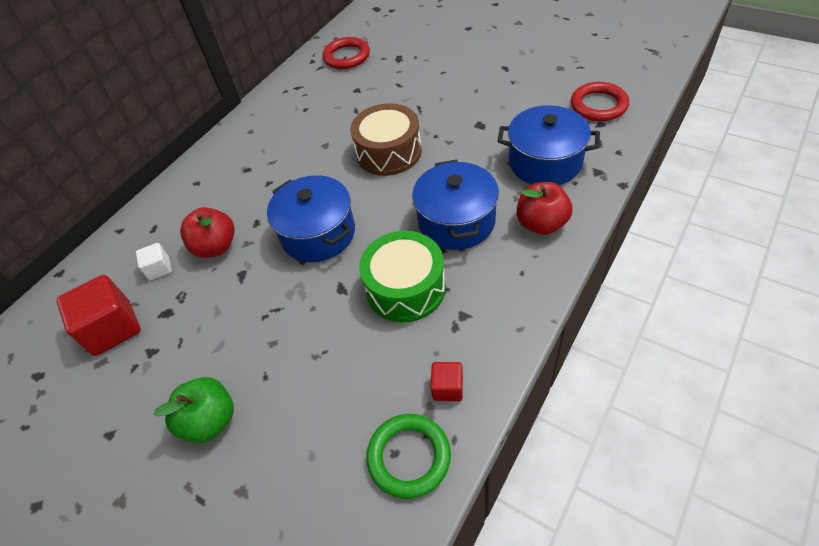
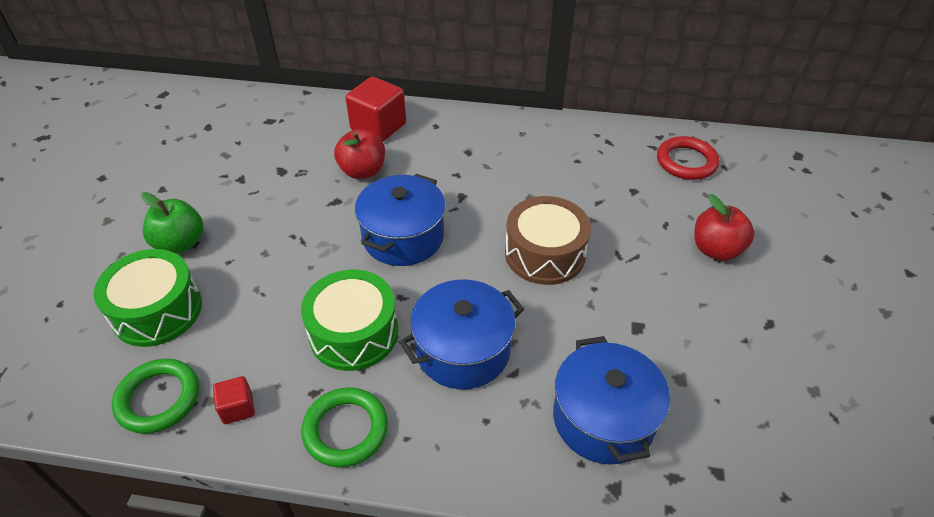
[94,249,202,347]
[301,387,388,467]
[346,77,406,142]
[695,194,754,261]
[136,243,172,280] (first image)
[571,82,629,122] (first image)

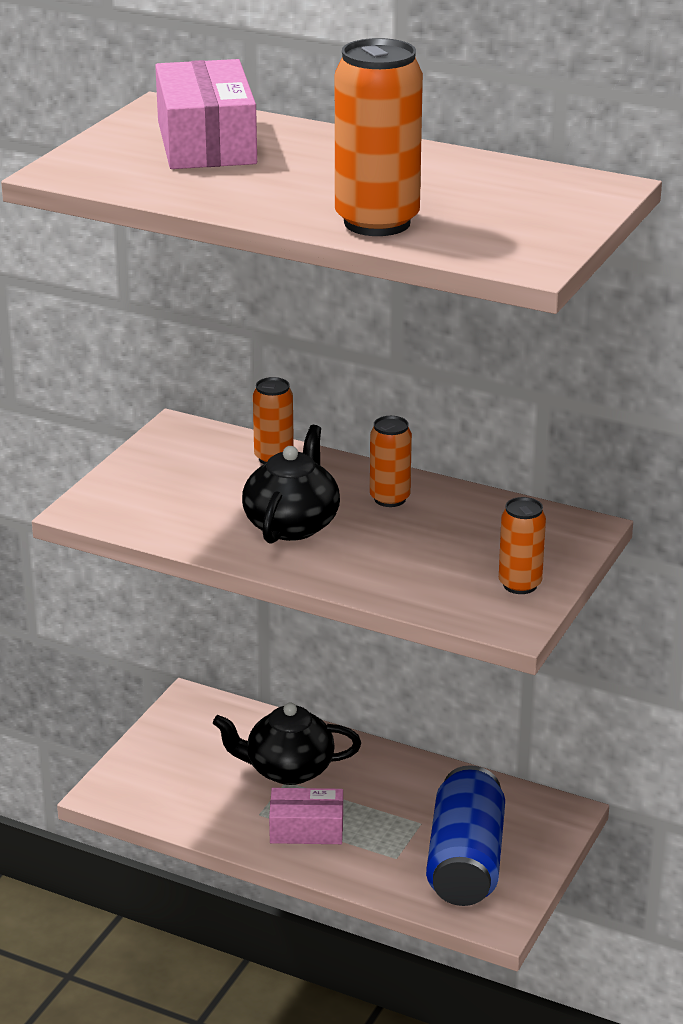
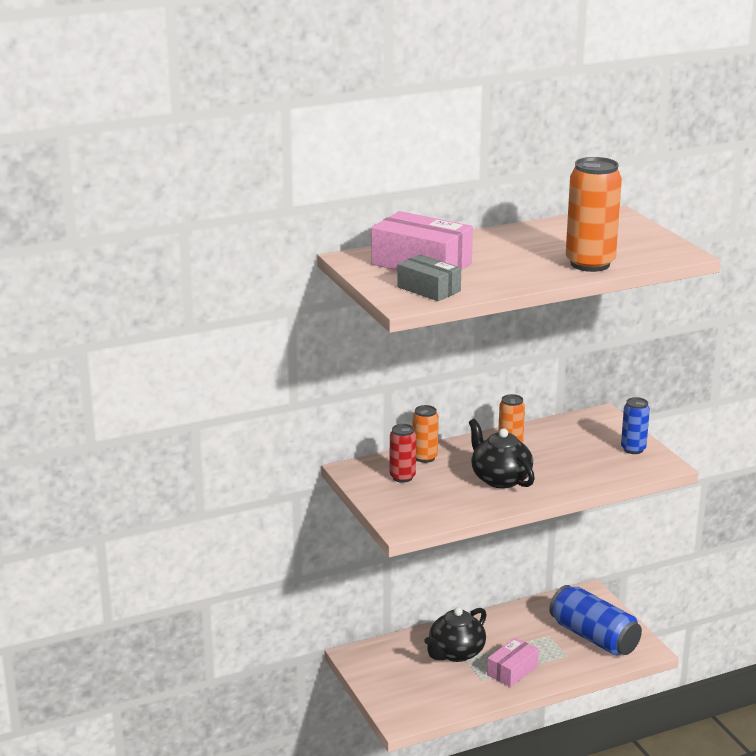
[390,424,416,483]
[397,254,461,301]
[621,397,650,454]

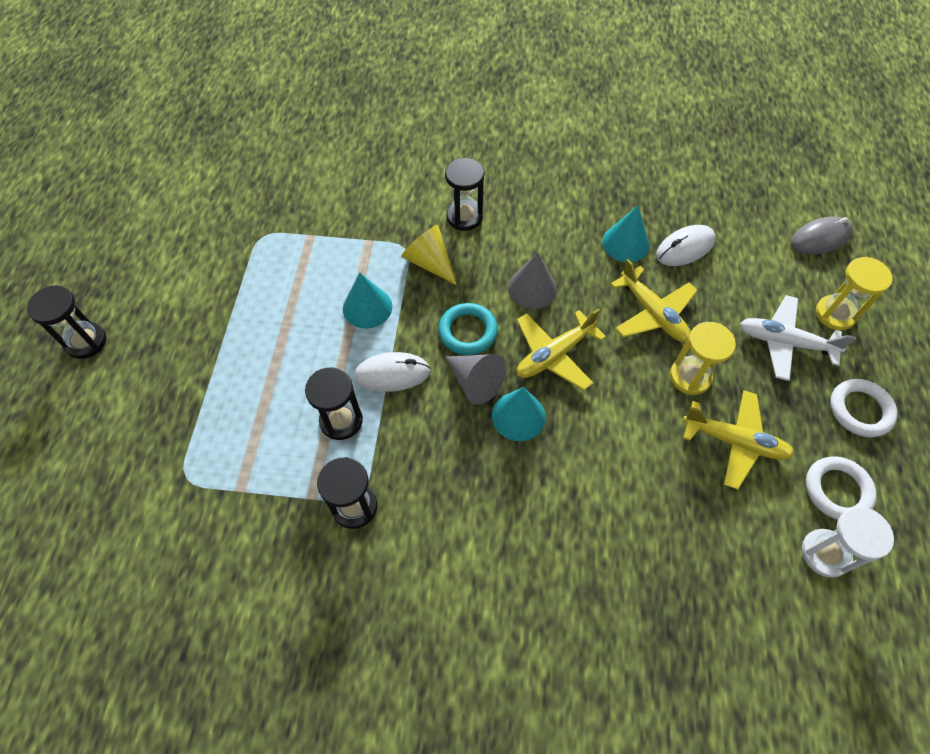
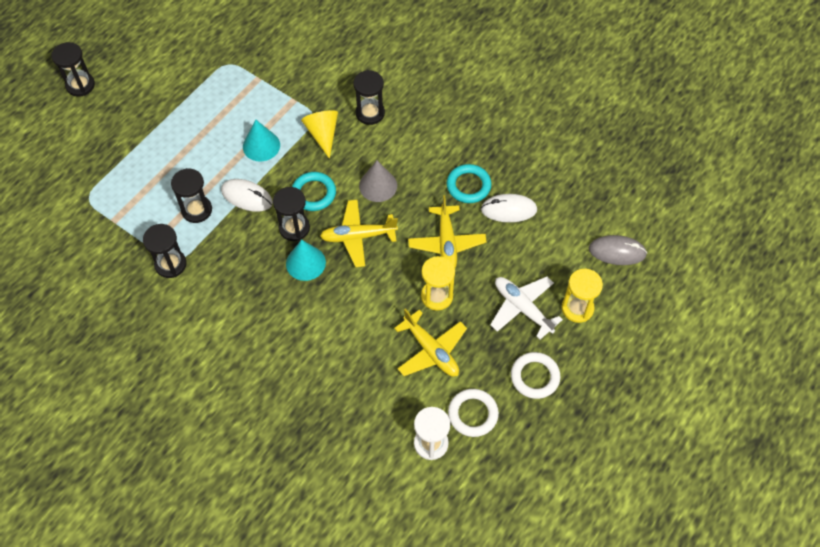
[273,187,310,241]
[447,164,491,203]

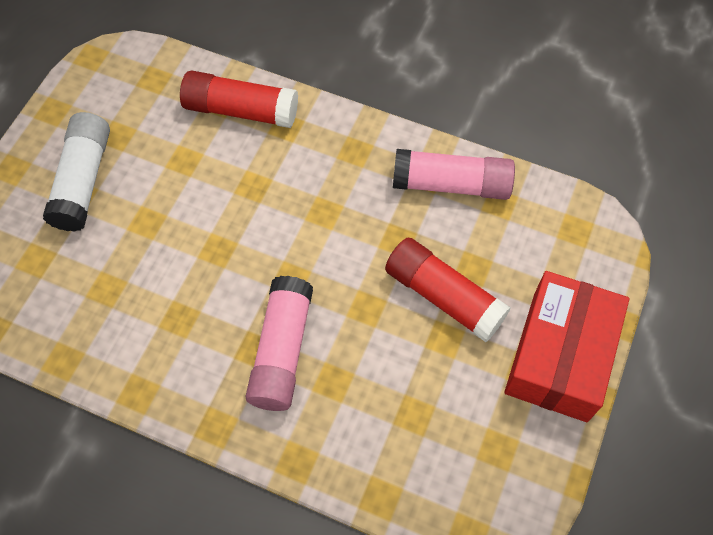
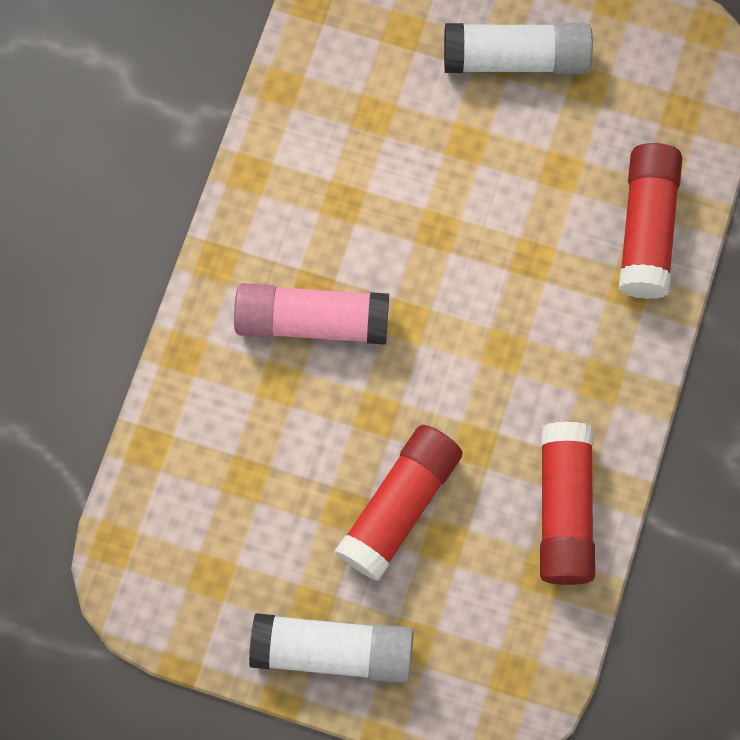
[249,613,414,683]
[540,422,595,585]

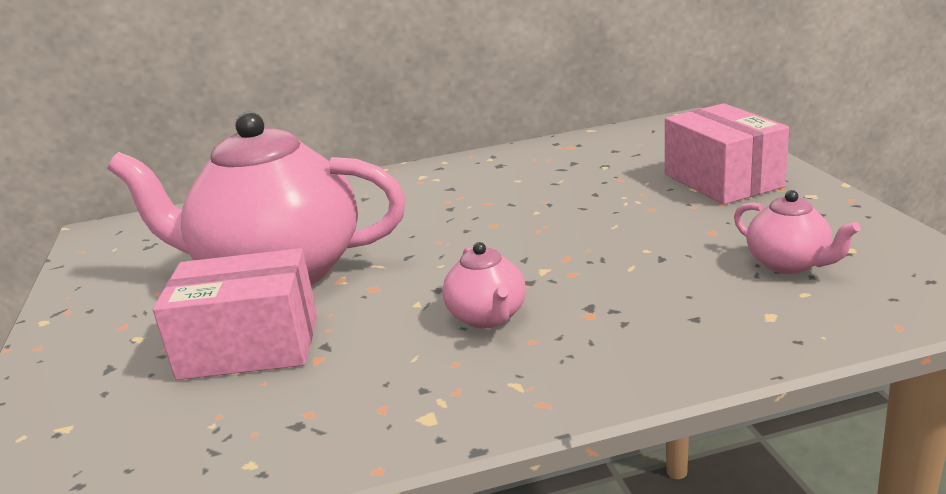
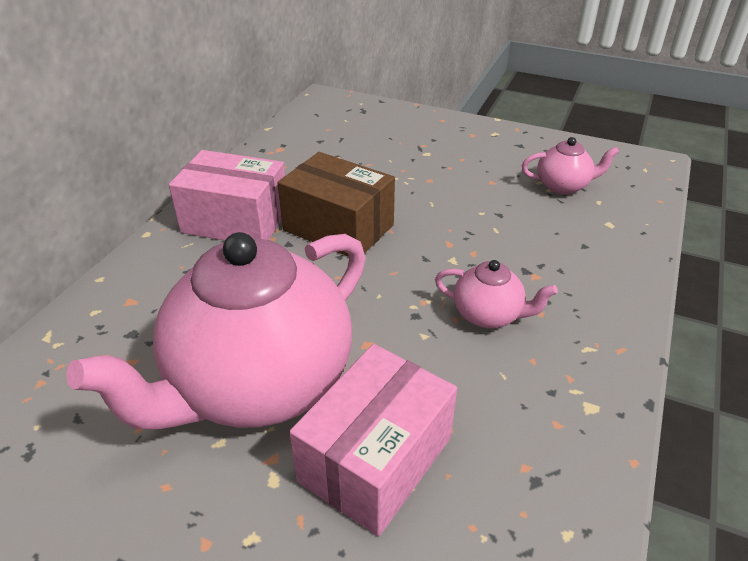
[169,150,285,241]
[277,152,395,257]

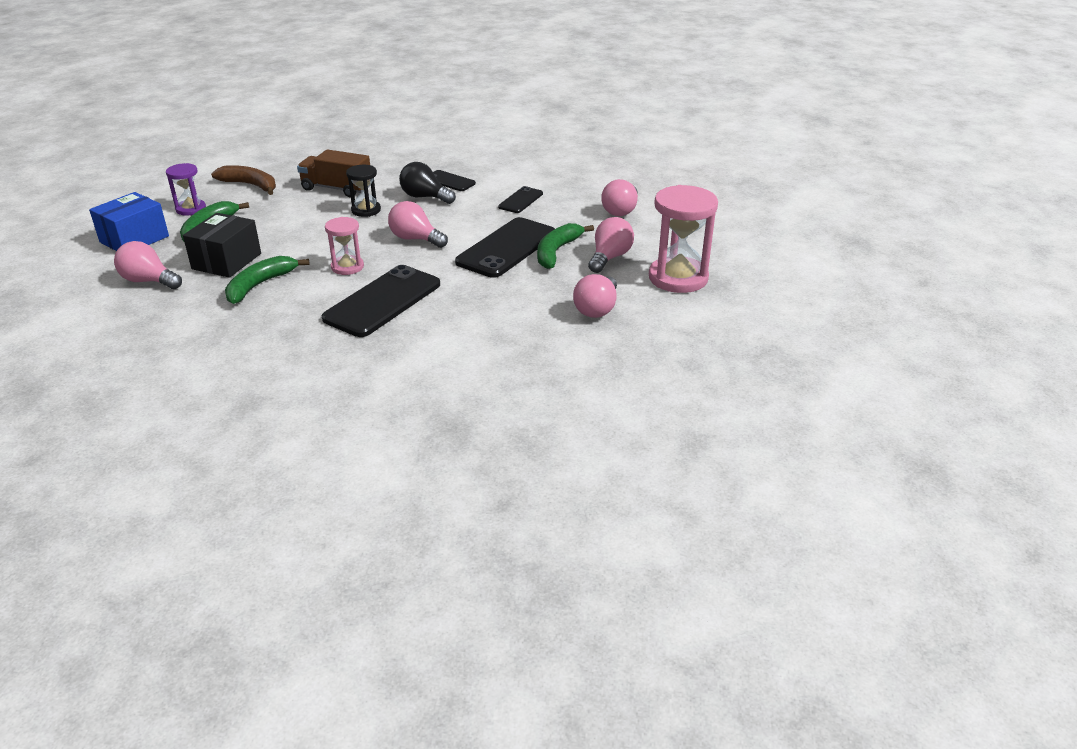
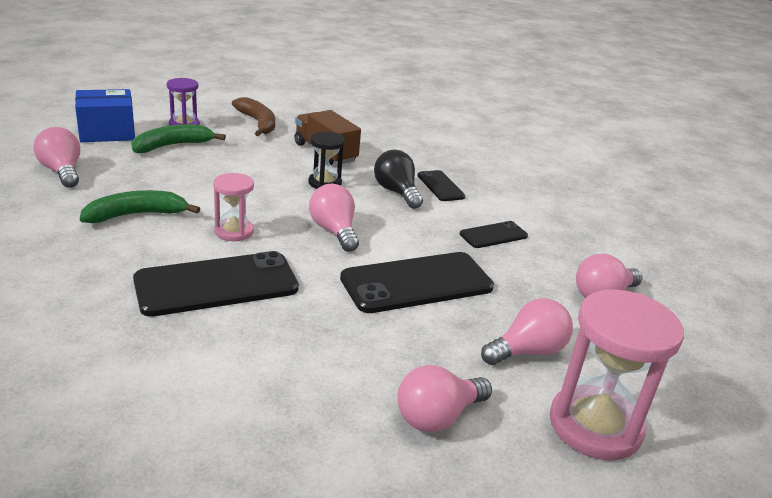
[183,213,261,278] (first image)
[537,223,594,269] (first image)

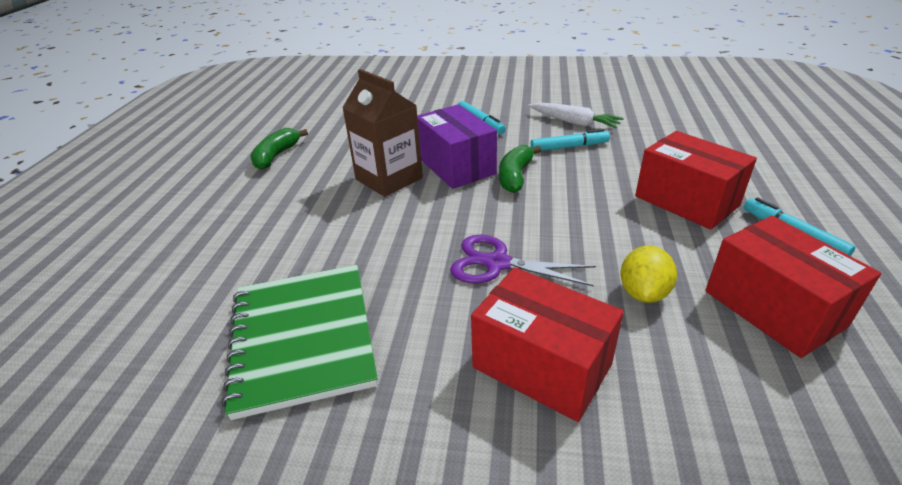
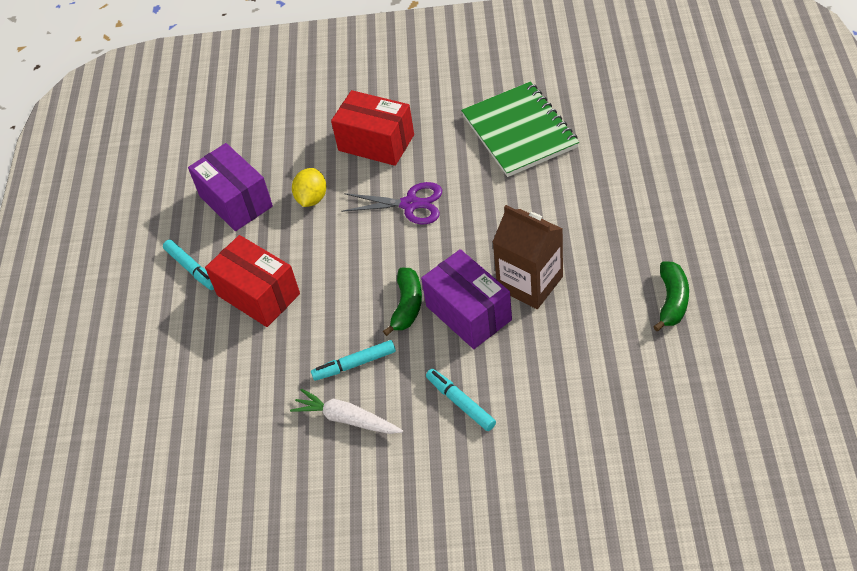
[188,143,273,231]

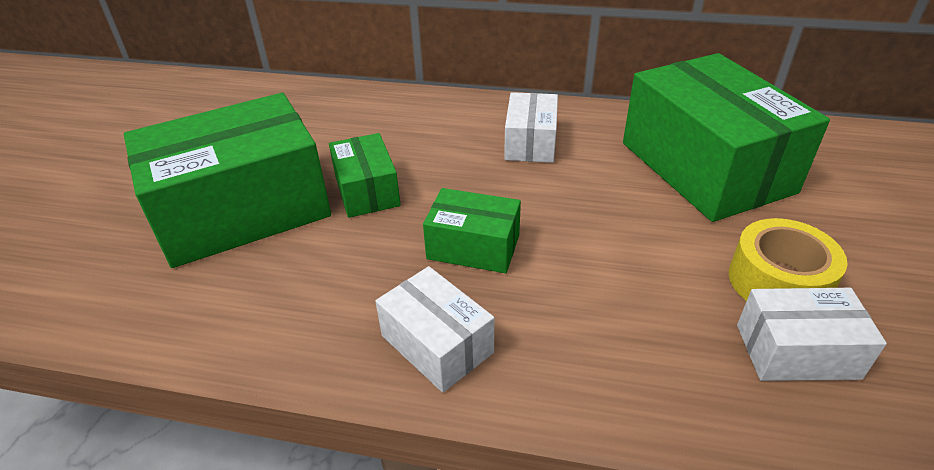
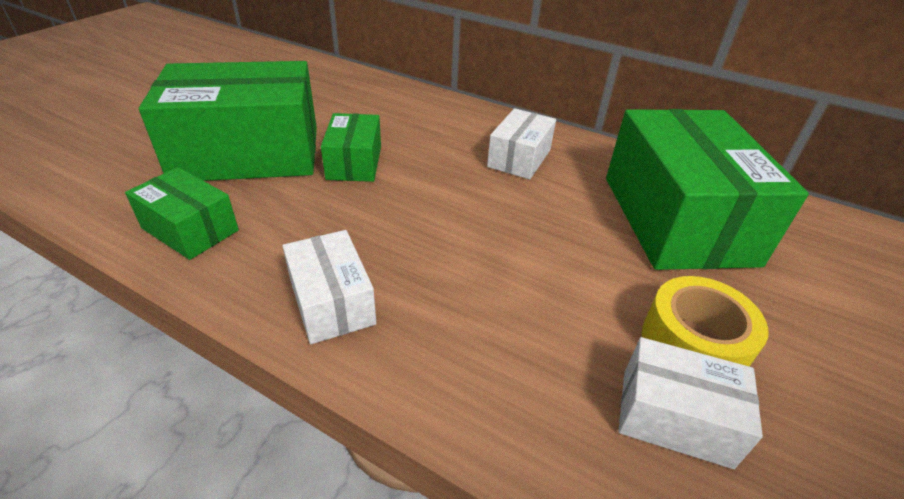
[125,167,239,260]

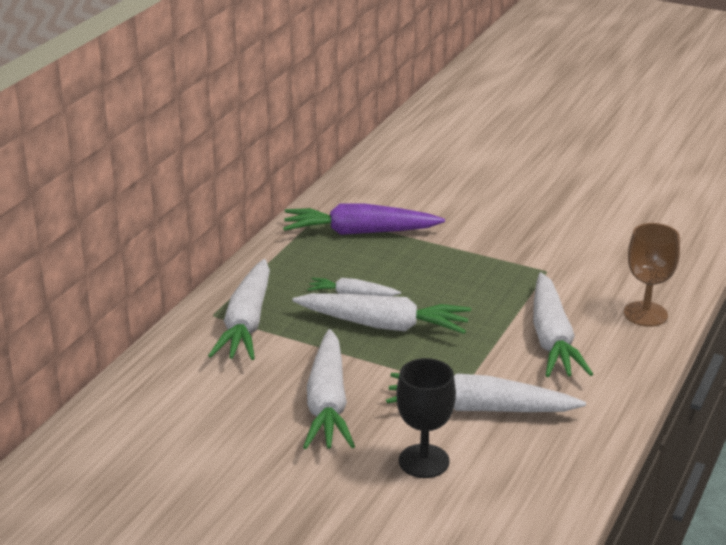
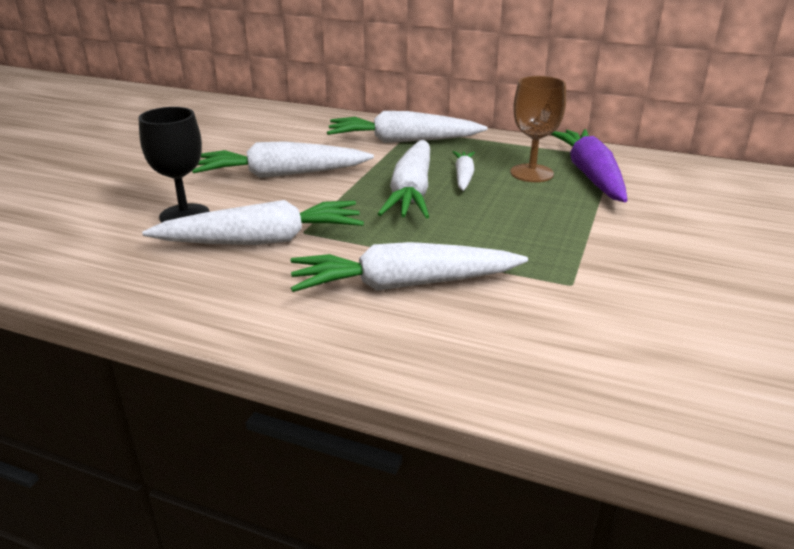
[142,200,364,245]
[510,76,566,182]

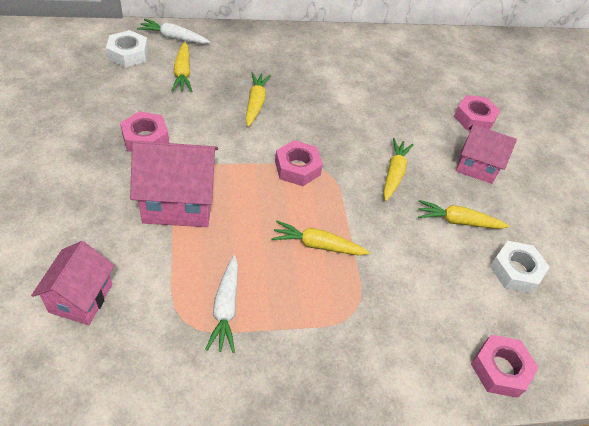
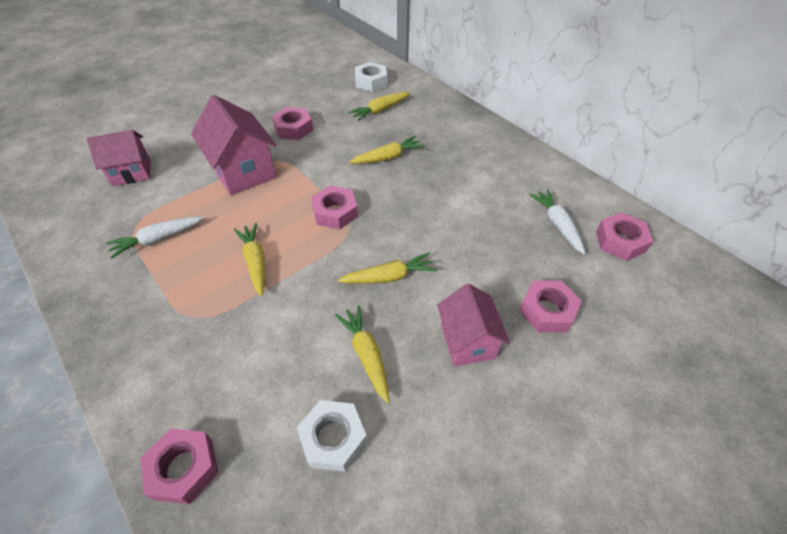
[529,189,585,254]
[596,212,653,261]

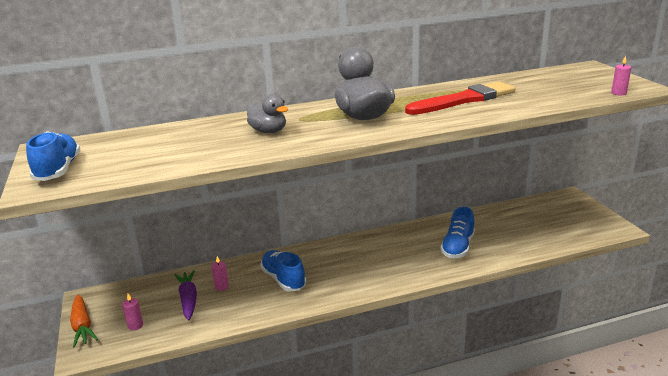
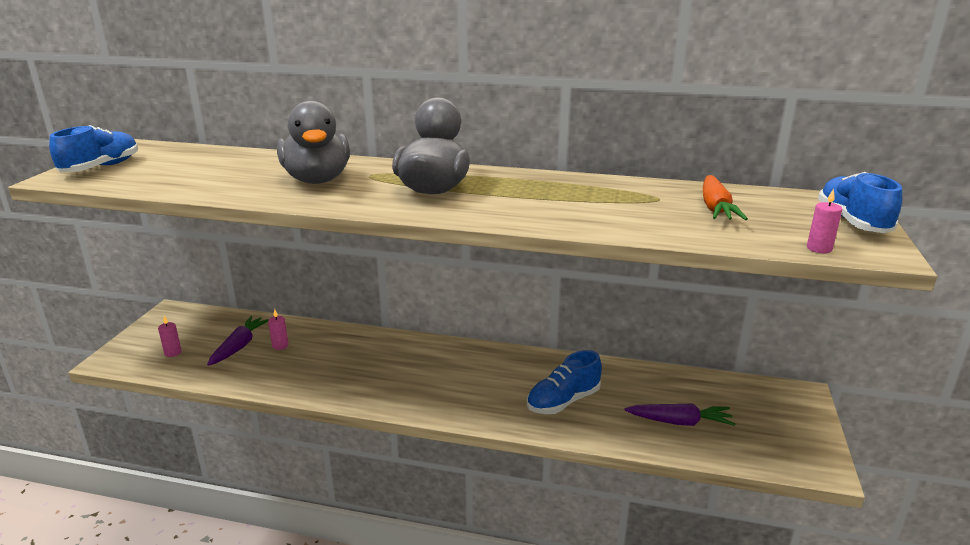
[277,101,350,184]
[624,404,735,426]
[703,175,748,220]
[818,172,902,233]
[405,81,515,115] (first image)

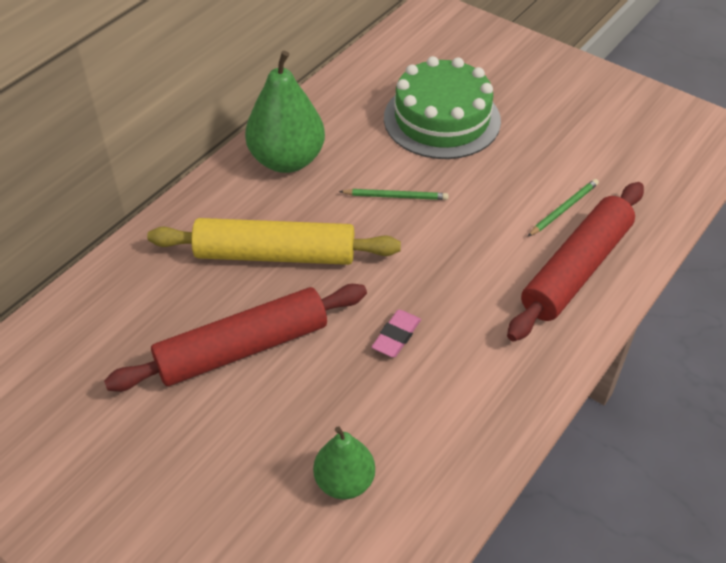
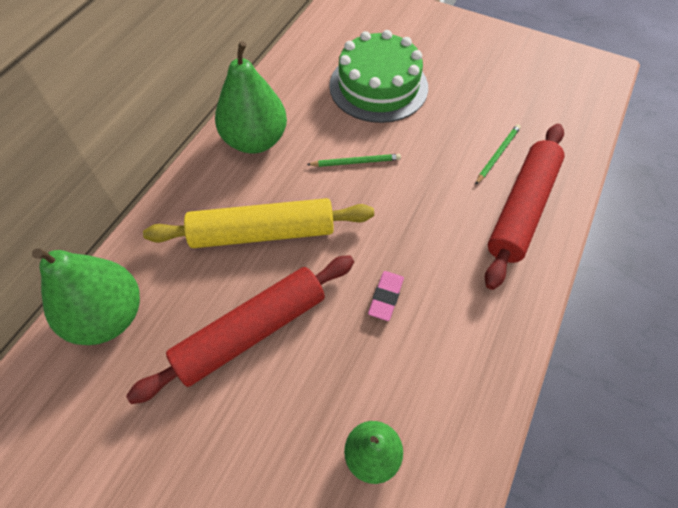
[32,248,140,345]

